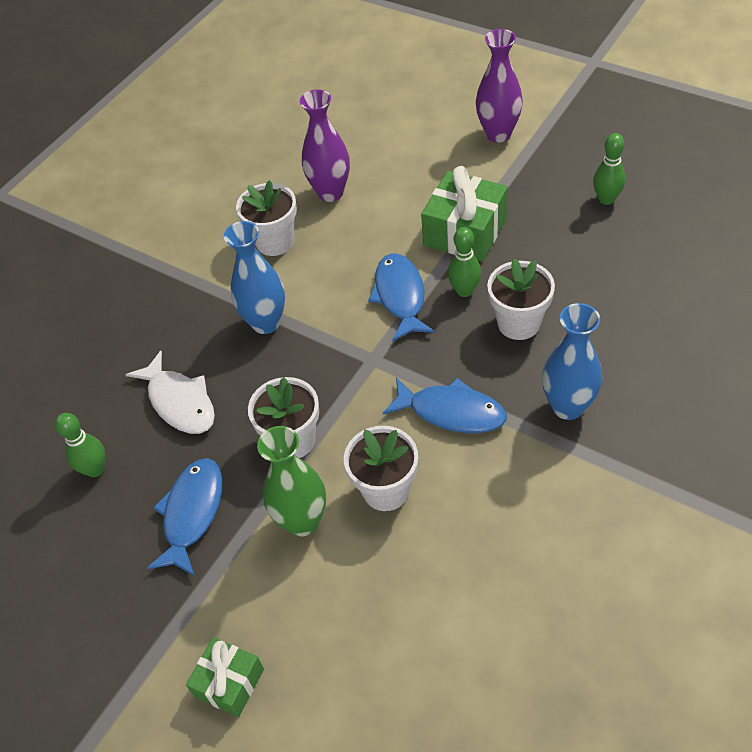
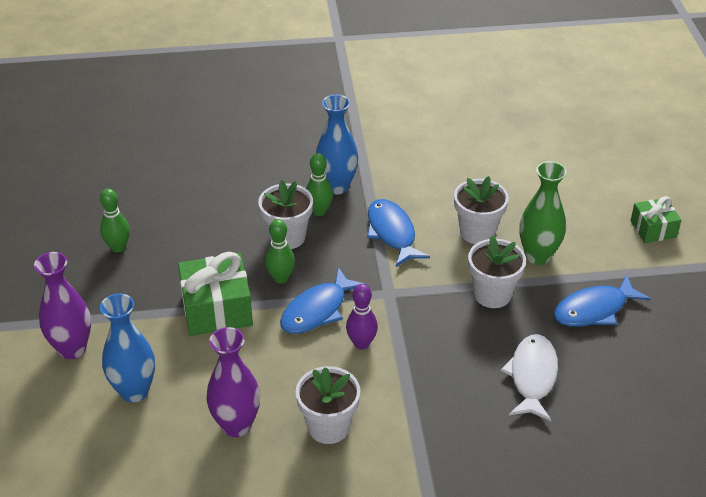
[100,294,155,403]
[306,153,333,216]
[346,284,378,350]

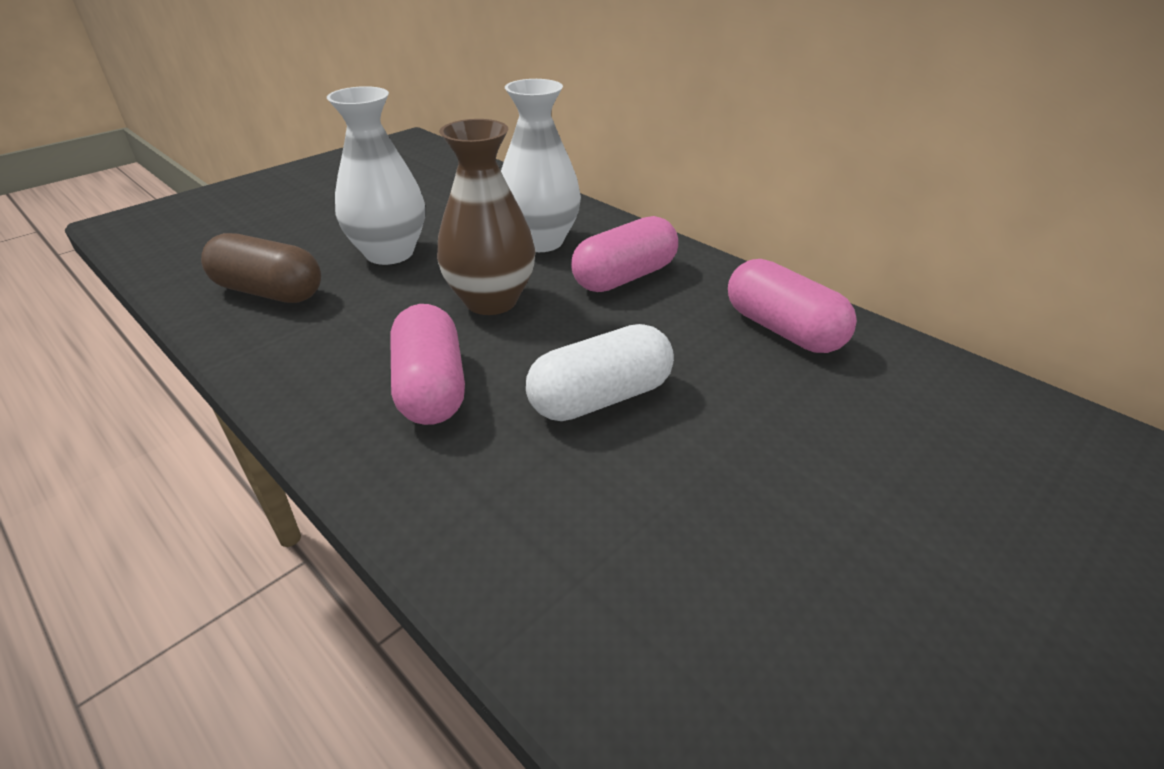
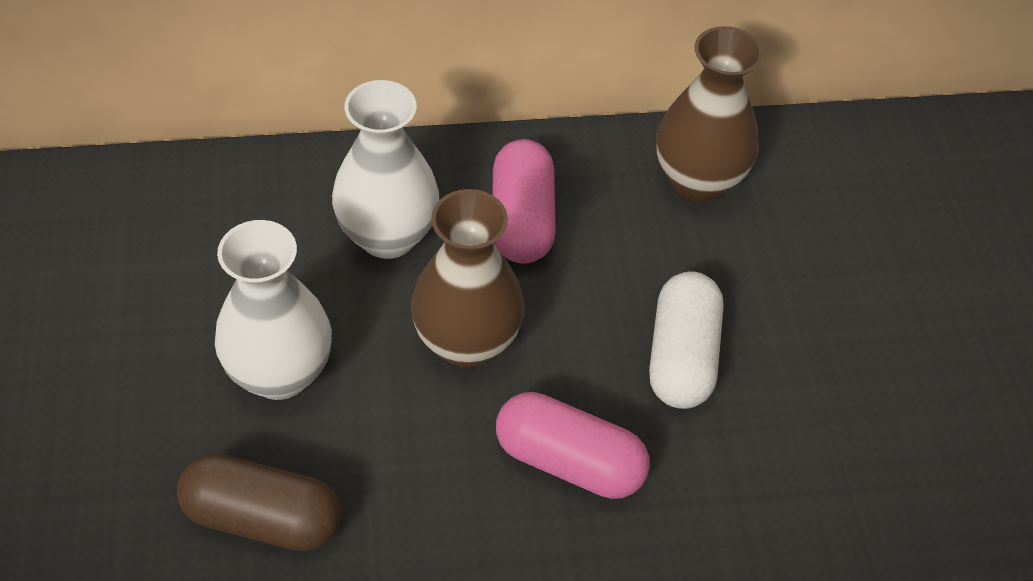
[177,454,341,551]
[657,26,763,202]

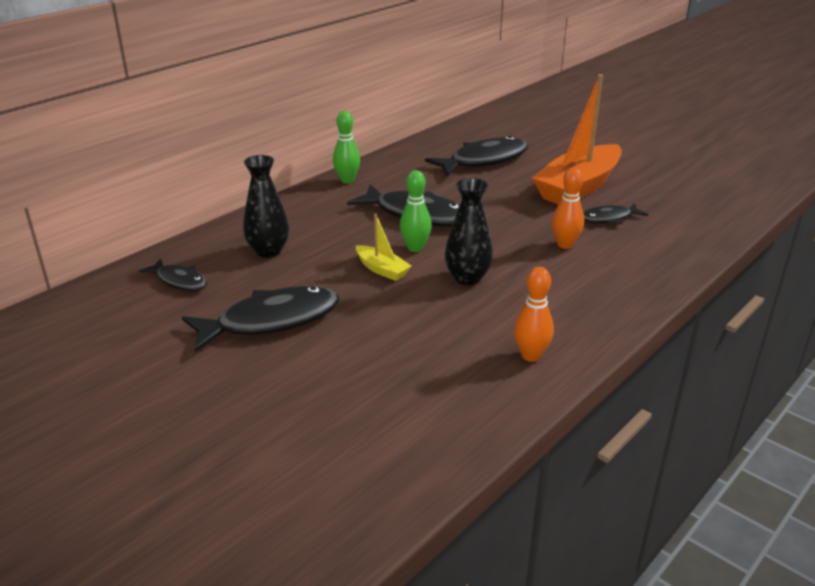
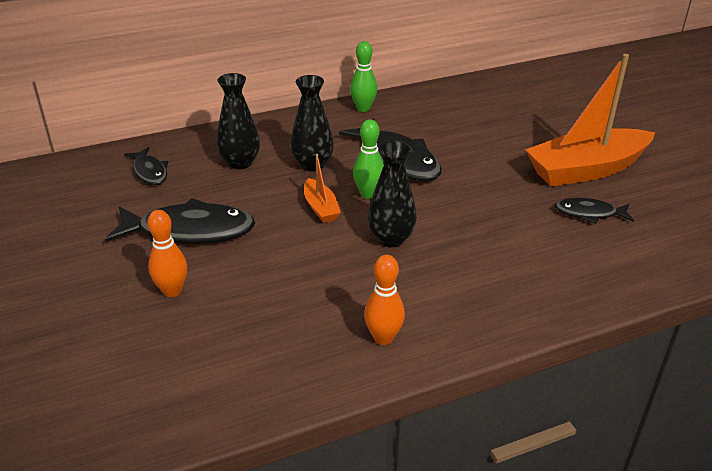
[147,210,187,297]
[290,75,334,171]
[304,154,341,223]
[425,136,528,176] (first image)

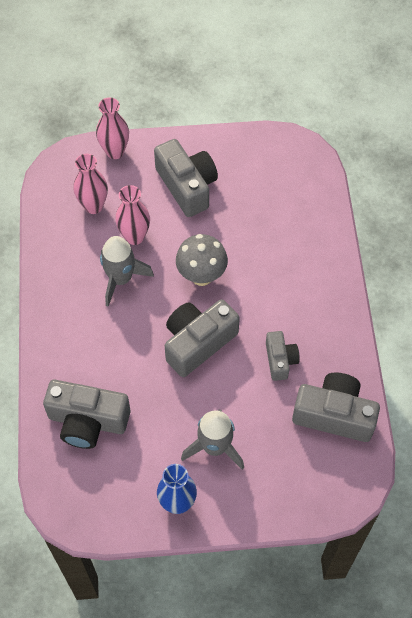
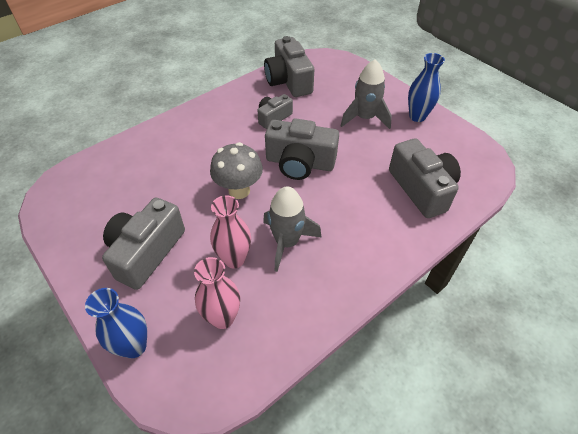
[85,288,147,358]

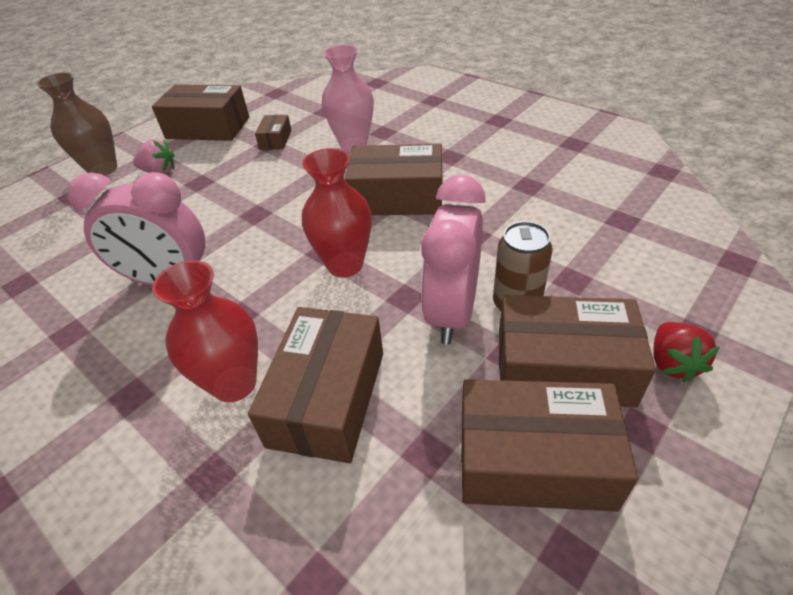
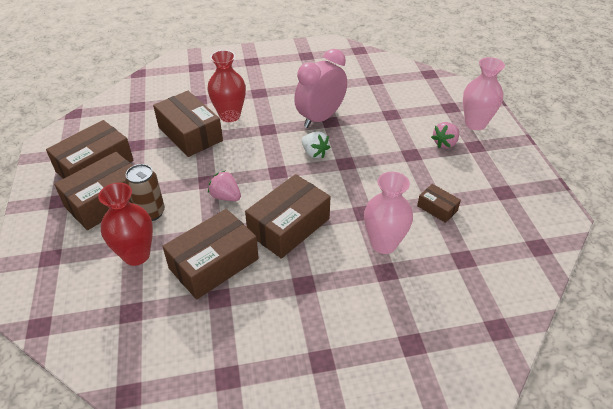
[98,183,153,266]
[162,209,259,299]
[208,170,241,201]
[302,131,331,158]
[463,57,505,130]
[421,175,486,345] (first image)
[653,322,720,382] (first image)

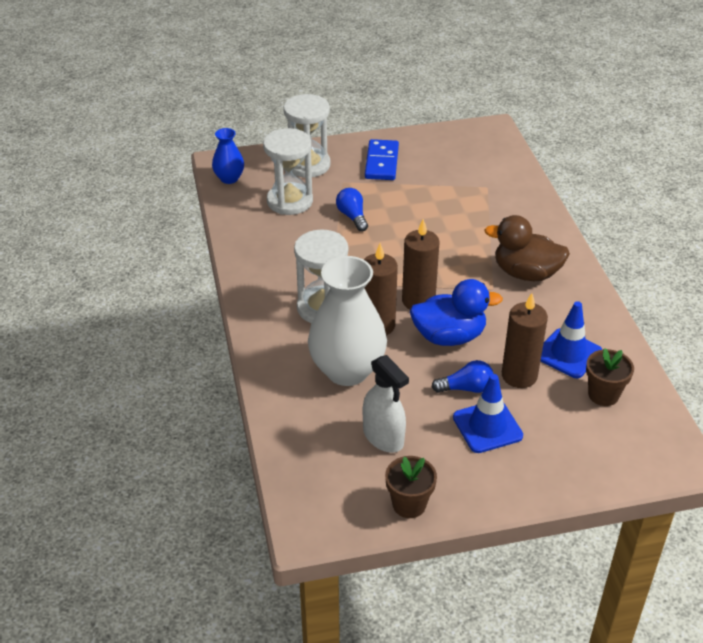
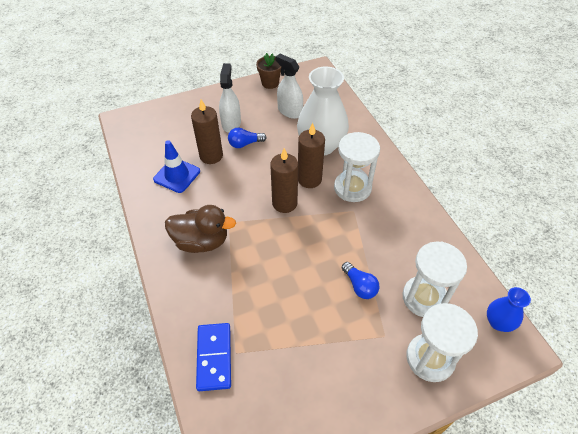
[196,323,231,391]
[219,63,241,133]
[410,279,503,346] (first image)
[586,348,634,406] (first image)

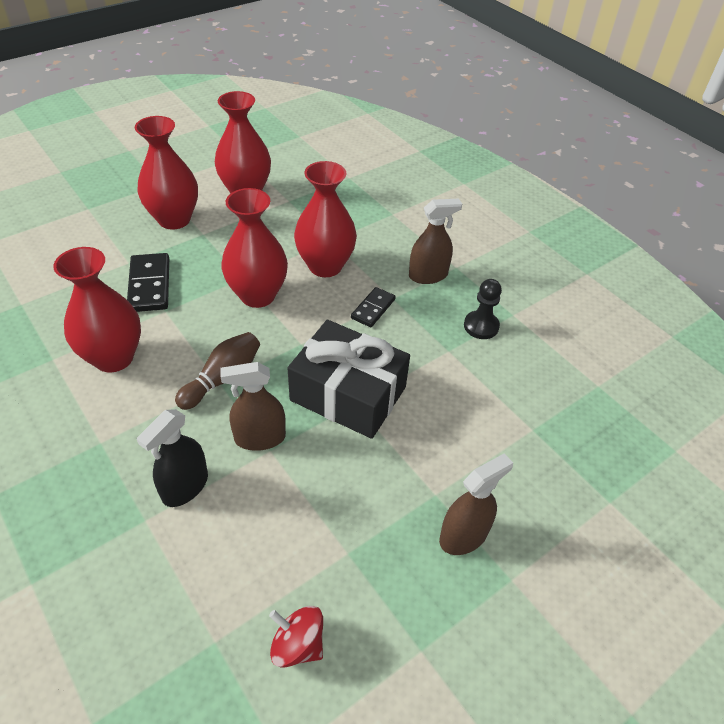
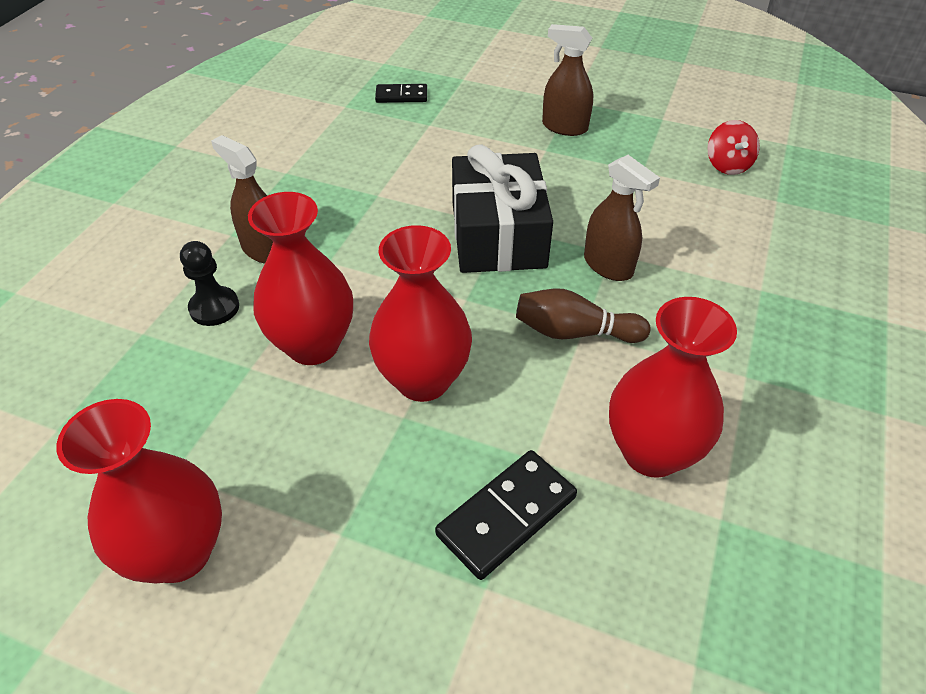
[180,241,239,326]
[375,84,427,103]
[135,116,198,230] (first image)
[137,409,208,507] (first image)

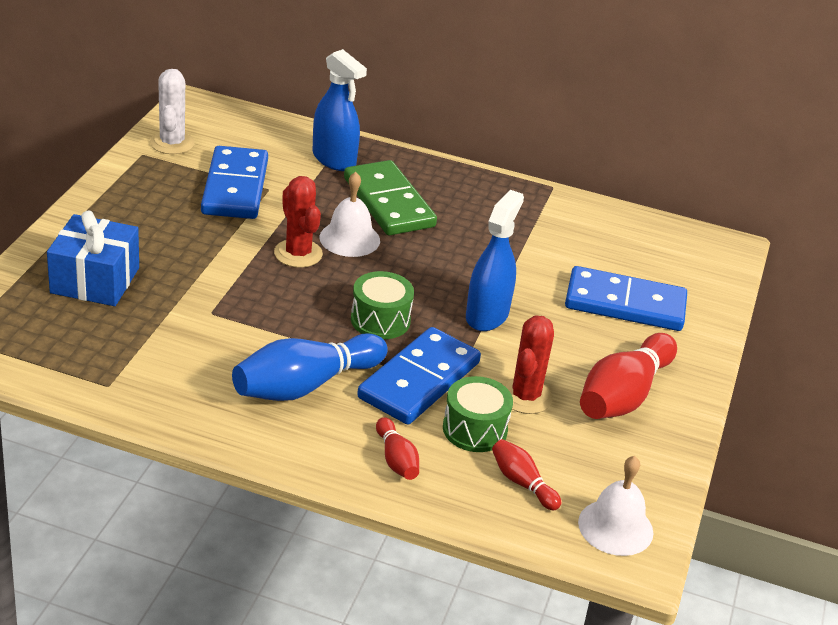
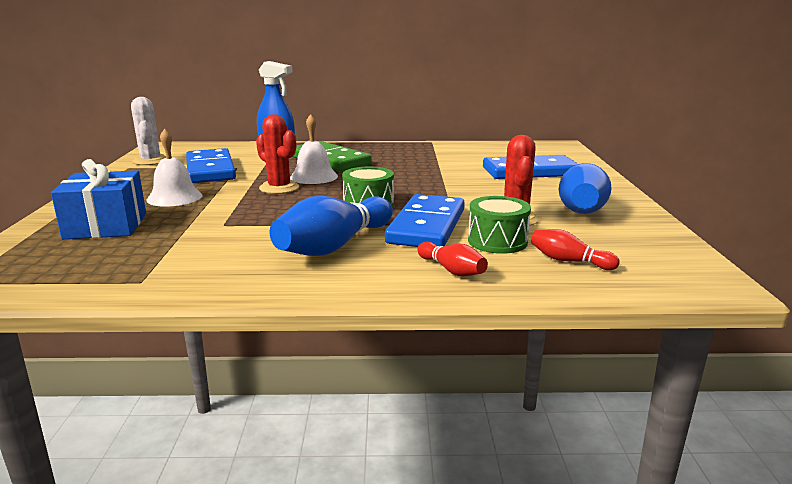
[146,129,203,207]
[559,163,612,214]
[466,190,524,331] (first image)

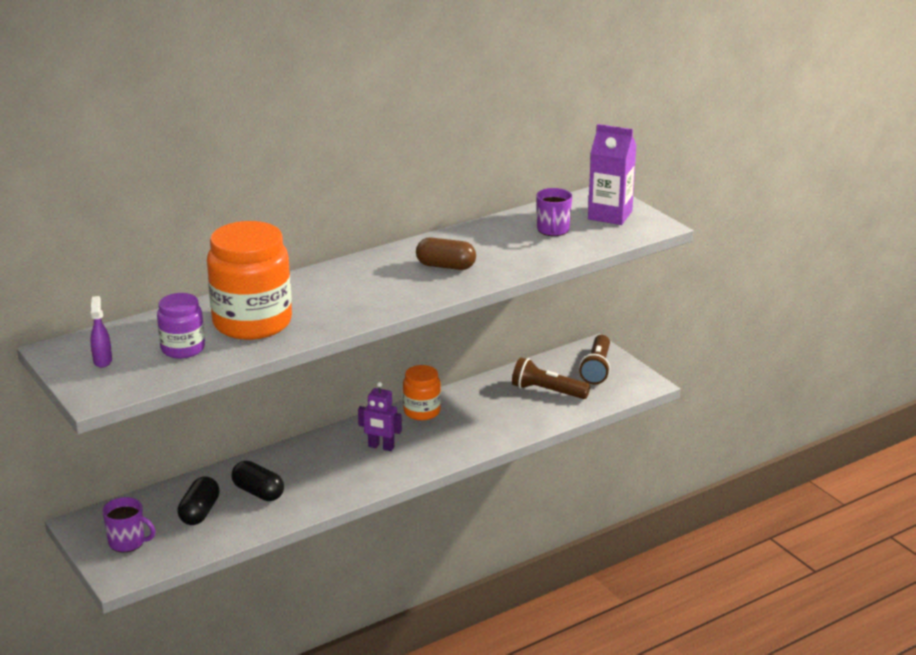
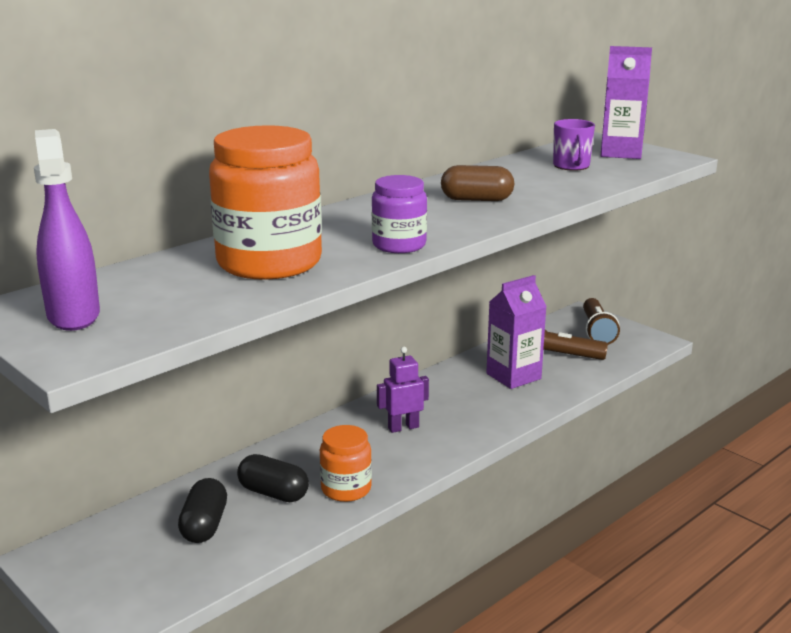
[34,129,100,331]
[320,425,372,502]
[372,175,427,253]
[377,347,429,433]
[486,275,547,389]
[102,497,156,553] (first image)

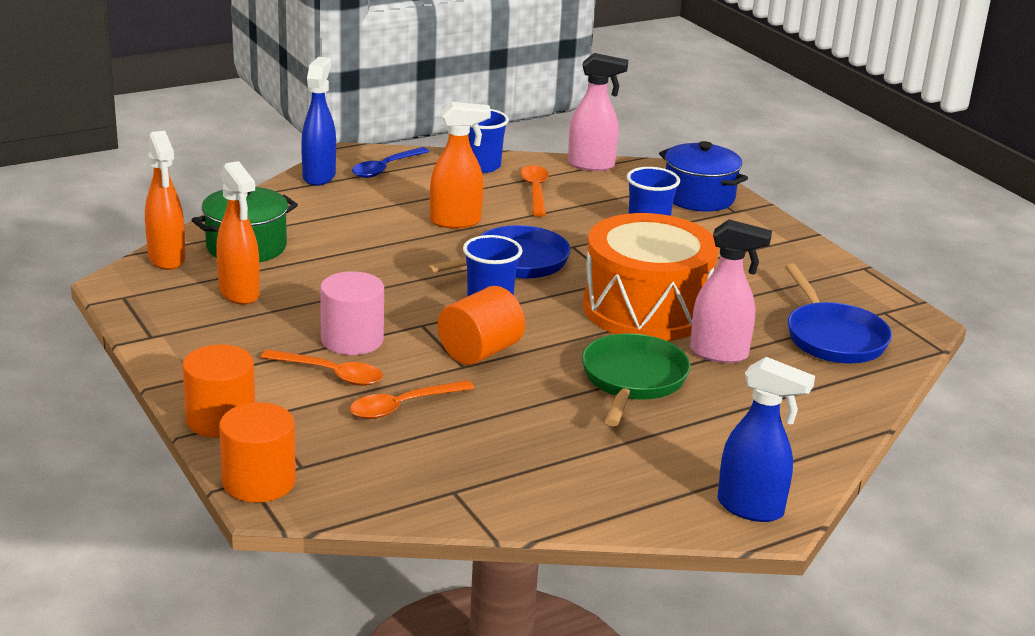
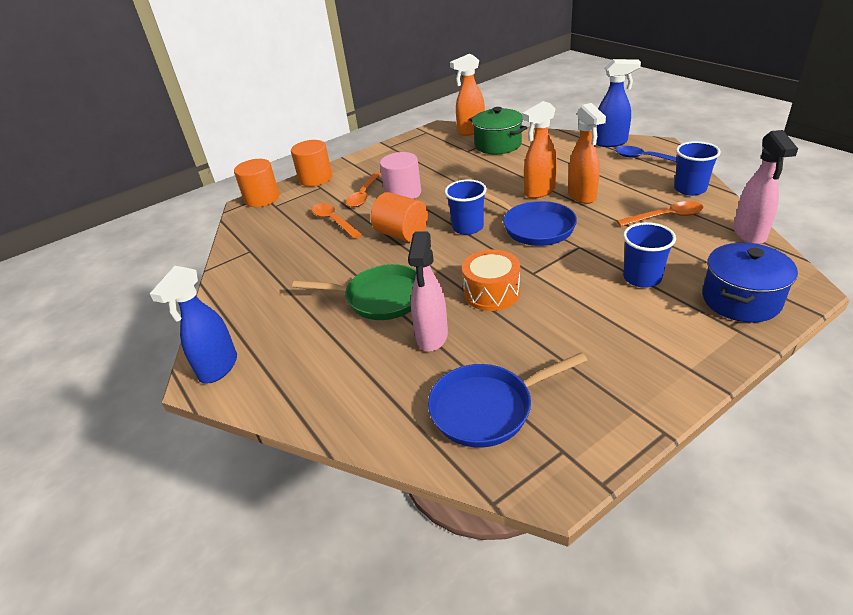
[462,249,520,311]
[522,101,557,198]

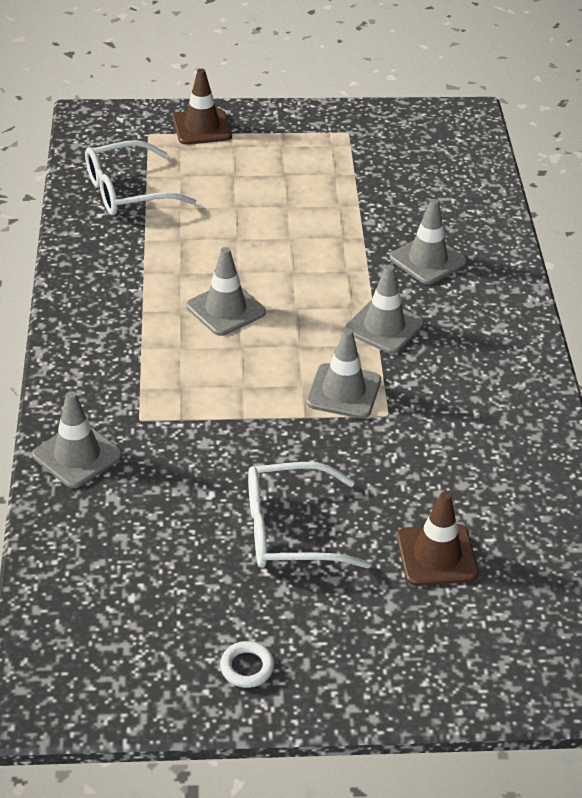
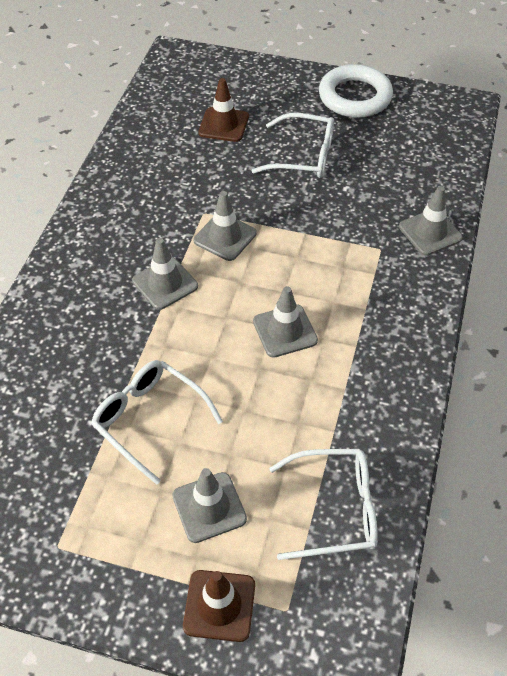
[91,360,223,485]
[172,468,247,543]
[319,64,393,118]

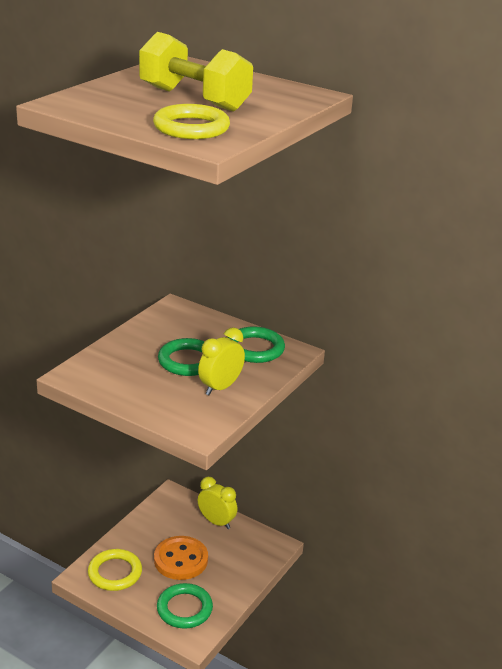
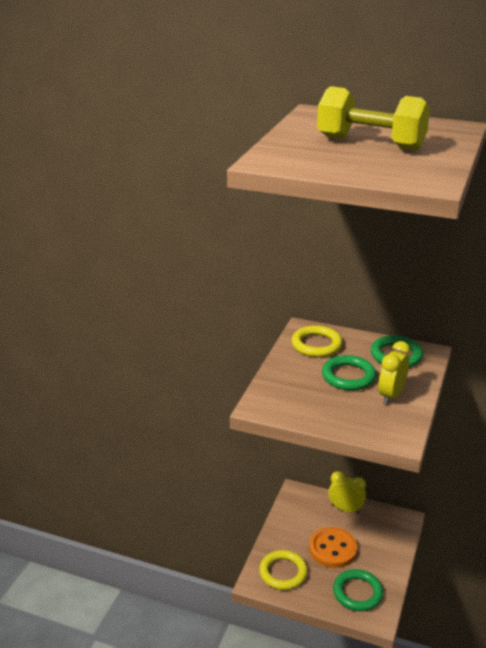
[291,325,342,357]

